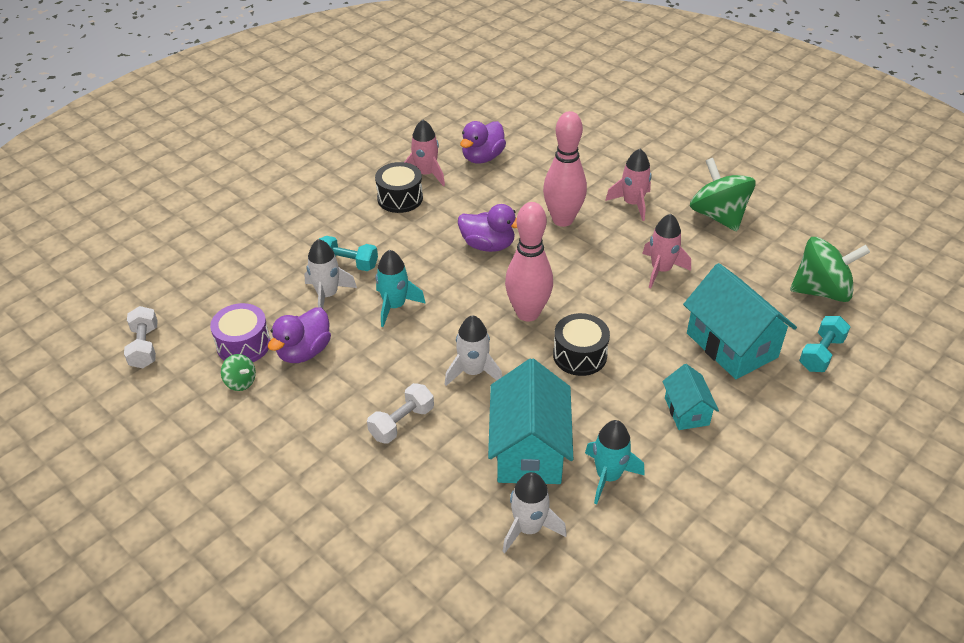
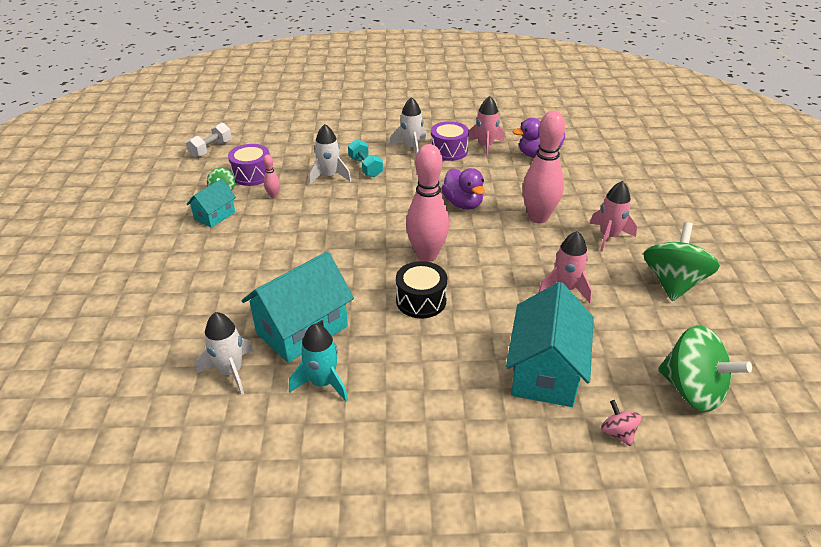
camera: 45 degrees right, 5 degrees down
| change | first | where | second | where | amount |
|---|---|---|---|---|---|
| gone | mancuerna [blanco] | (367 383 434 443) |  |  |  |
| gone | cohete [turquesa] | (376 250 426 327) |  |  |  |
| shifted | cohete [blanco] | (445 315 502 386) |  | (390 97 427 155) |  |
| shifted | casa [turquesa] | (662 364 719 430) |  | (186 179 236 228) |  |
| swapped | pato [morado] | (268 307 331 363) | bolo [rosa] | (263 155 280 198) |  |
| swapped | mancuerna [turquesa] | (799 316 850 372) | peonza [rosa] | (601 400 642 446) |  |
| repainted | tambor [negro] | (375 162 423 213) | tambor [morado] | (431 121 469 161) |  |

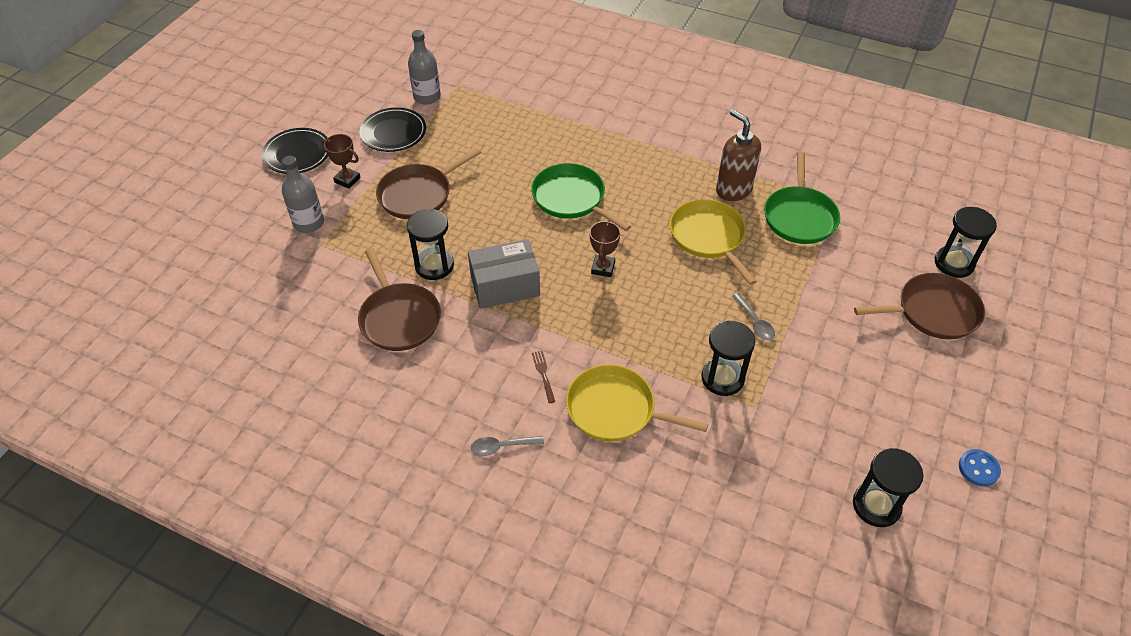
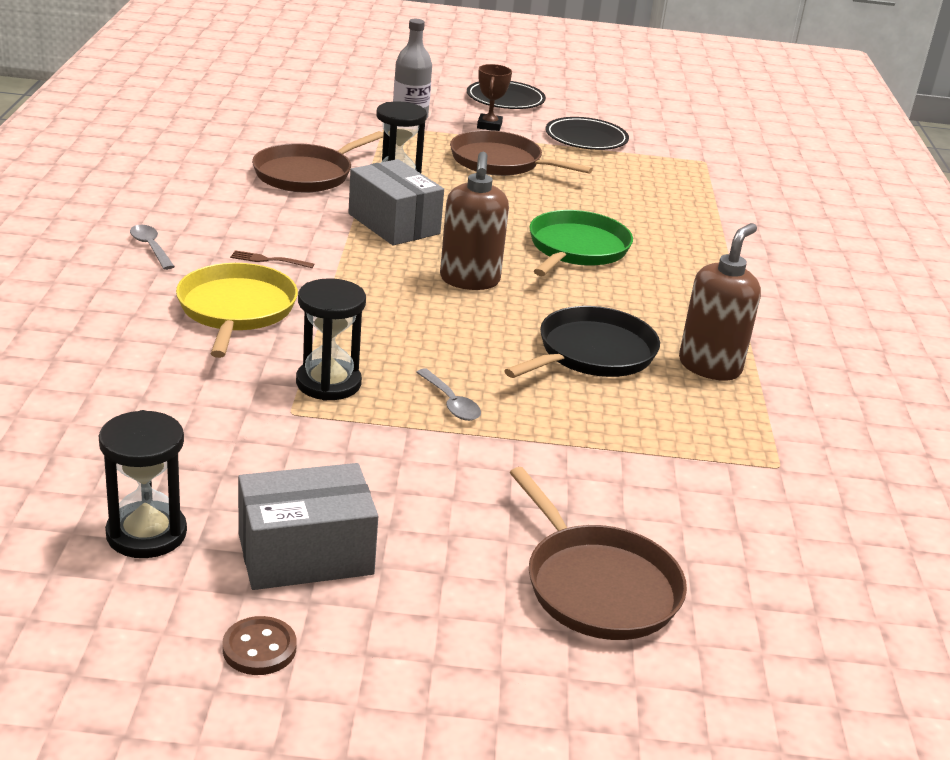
camera: 65 degrees right, 20 degrees down
| change | first | where | second | where | amount |
|---|---|---|---|---|---|
| gone | botella [gris] | (408 30 441 105) |  |  |  |
| gone | sartén [verde] | (764 152 840 244) |  |  |  |
| gone | reloj de arena [negro] | (935 207 997 278) |  |  |  |
| new |  |  | caja [gris] | (238 463 378 590) |  |
| swapped | trofeo [marrón] | (589 220 621 277) | dispensador de jabón [marrón] | (440 152 509 290) |  |
| repainted | sartén [amarillo] | (670 199 757 285) | sartén [negro] | (504 306 660 378) |  |
| repainted | botón [azul] | (959 449 1001 486) | botón [marrón] | (222 616 297 675) |  |
| rotated | tenedor [marrón] | (532 350 555 403) |  | (230 250 314 268) | 135 degrees counterclockwise |
| rotated | cuchara [gris] | (733 293 775 340) |  | (416 368 481 421) | 75 degrees counterclockwise |

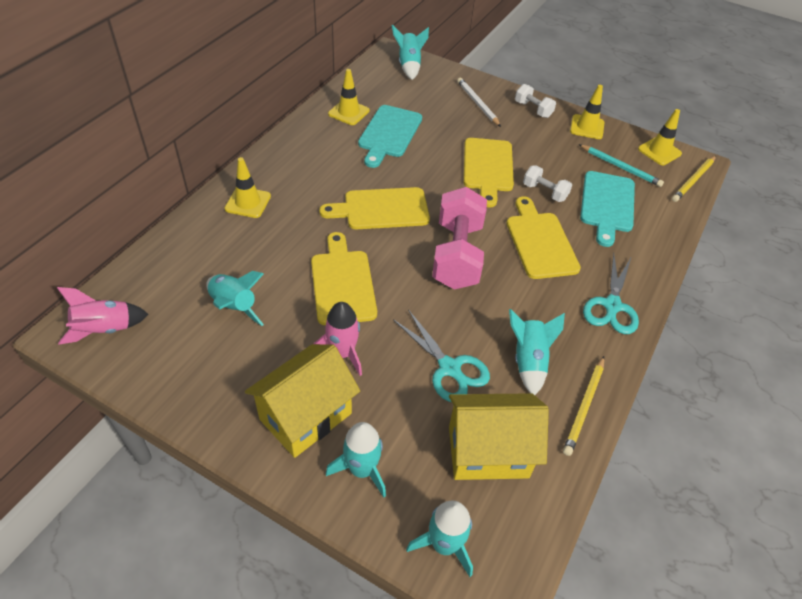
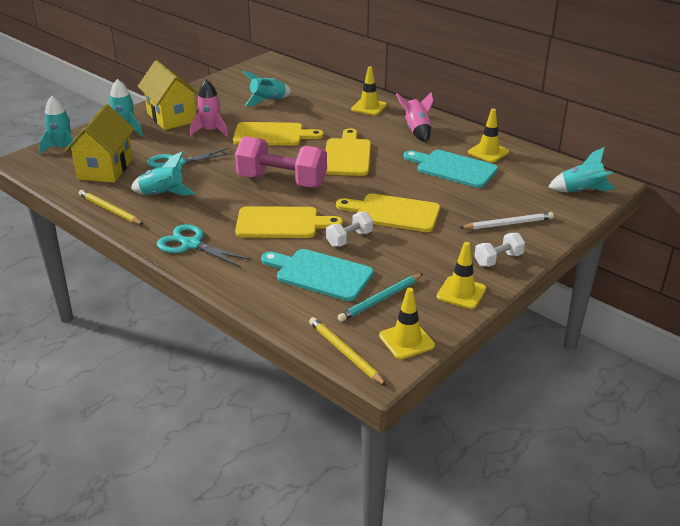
camera: 105 degrees right, 15 degrees down
| change | first | where | second | where | amount |
|---|---|---|---|---|---|
| shifted | cohete [rosa] | (57 287 148 345) |  | (396 92 433 142) |  |

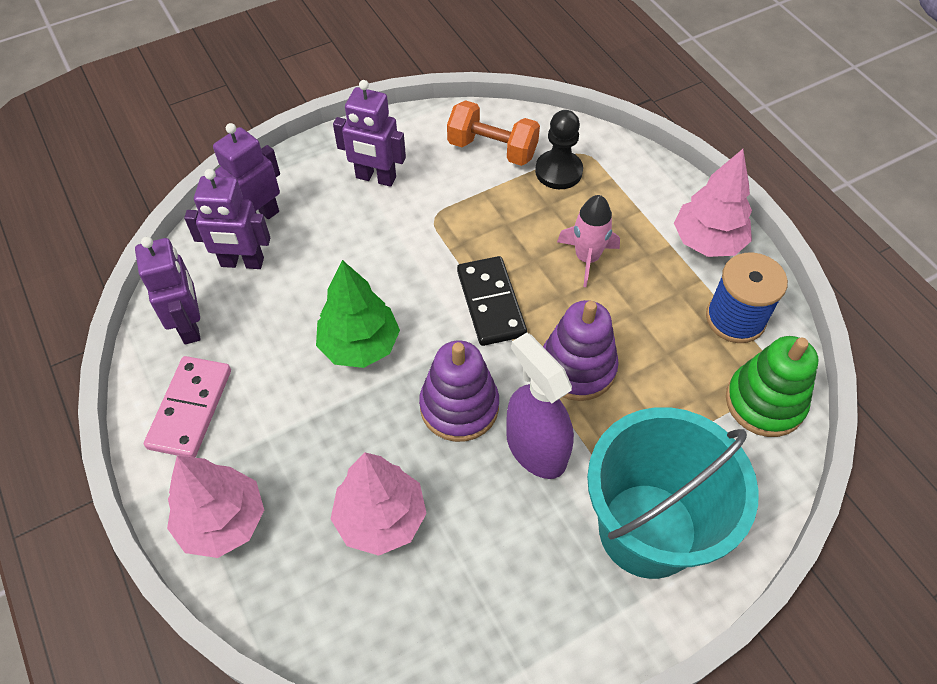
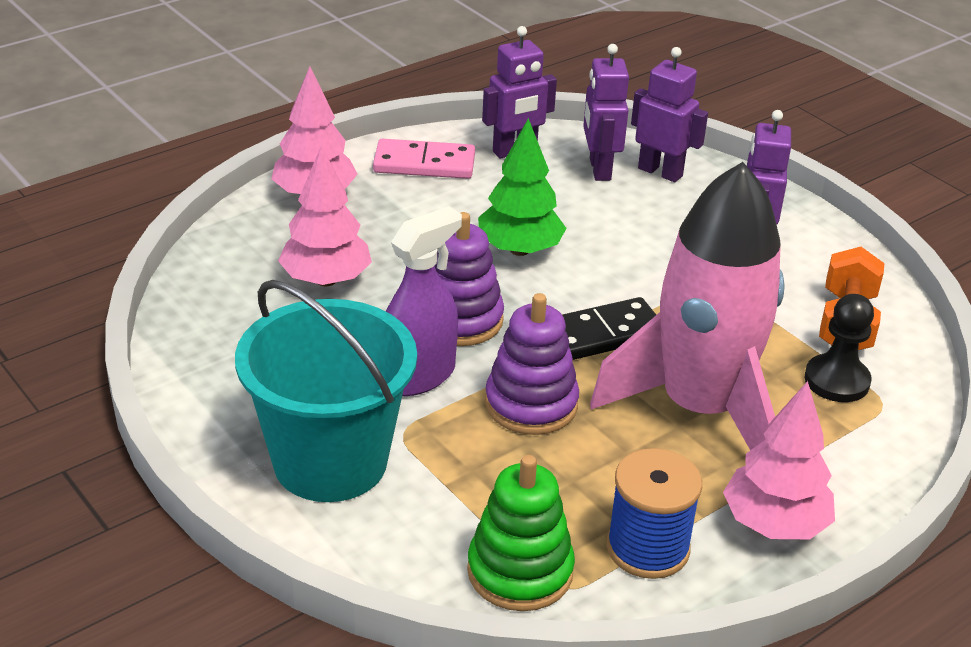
camera: 80 degrees right, 20 degrees down
| change | first | where | second | where | amount |
|---|---|---|---|---|---|
| scaled | cohete [rosa] | (557 195 620 287) |  | (590 162 785 450) | x2.34 |

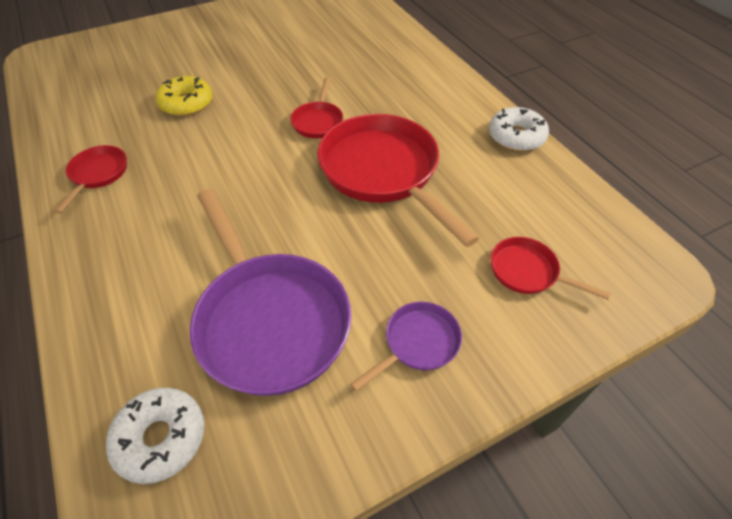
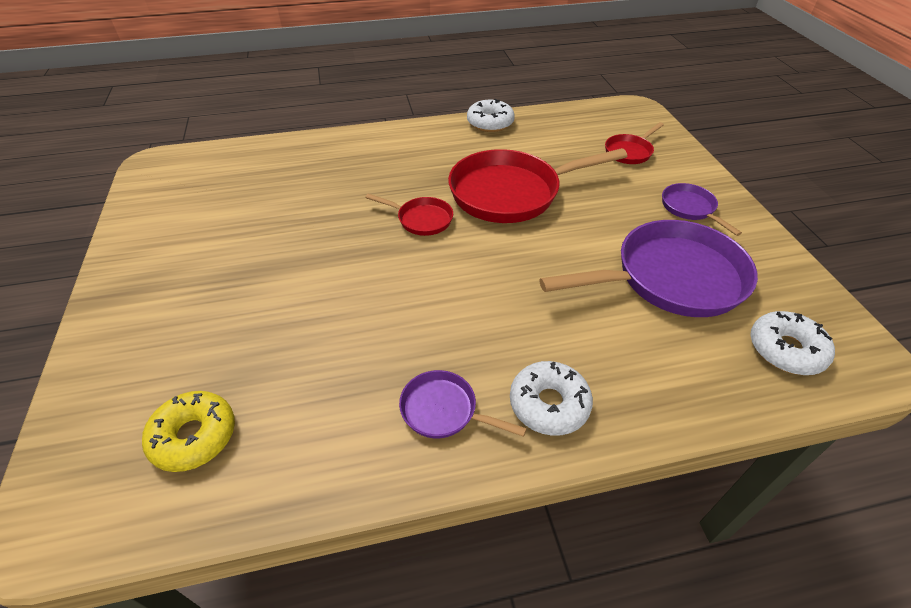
camera: 75 degrees left, 5 degrees down
| change | first | where | second | where | amount |
|---|---|---|---|---|---|
| new |  |  | rosquilla [blanco] | (510 361 593 436) |  |
| shifted | rosquilla [amarillo] | (156 76 212 116) |  | (142 391 235 472) |  |
| repainted | sartén [rojo] | (54 145 127 213) | sartén [morado] | (399 370 527 438) |  |

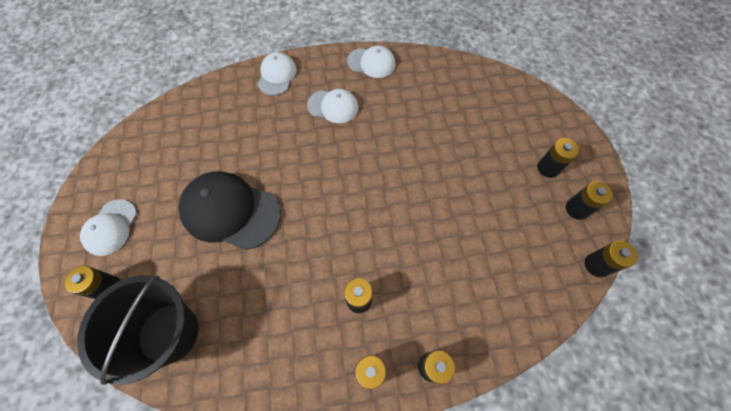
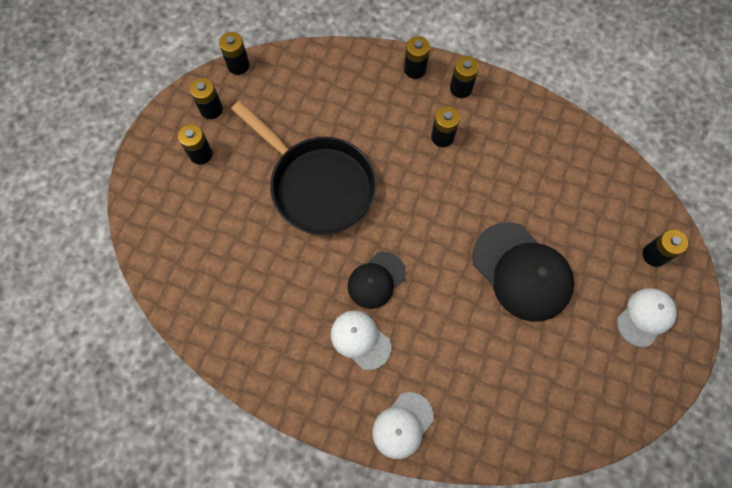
camera: 150 degrees left, 5 degrees up
| change | first | where | second | where | amount |
|---|---|---|---|---|---|
| gone | balde [negro] | (77 275 198 385) |  |  |  |
| gone | gorra [blanco] | (347 45 395 78) |  |  |  |
| new |  |  | sartén [negro] | (231 101 376 235) |  |
| new |  |  | gorra [negro] | (347 252 406 309) |  |

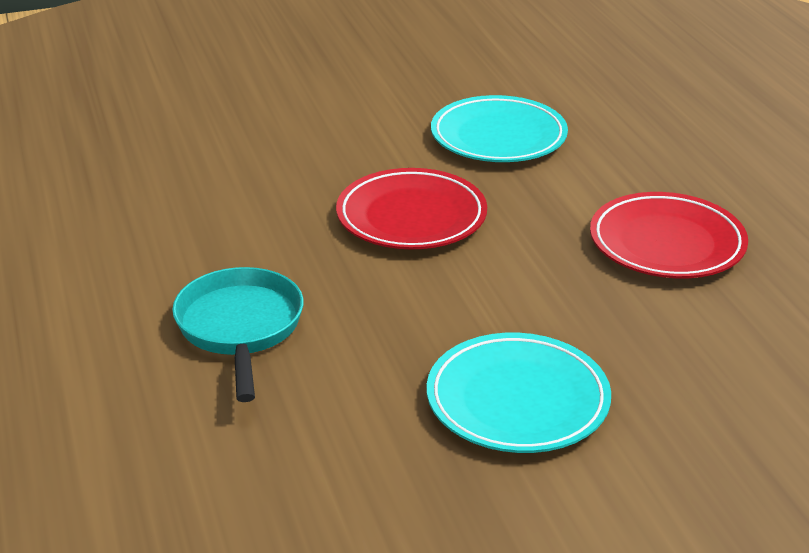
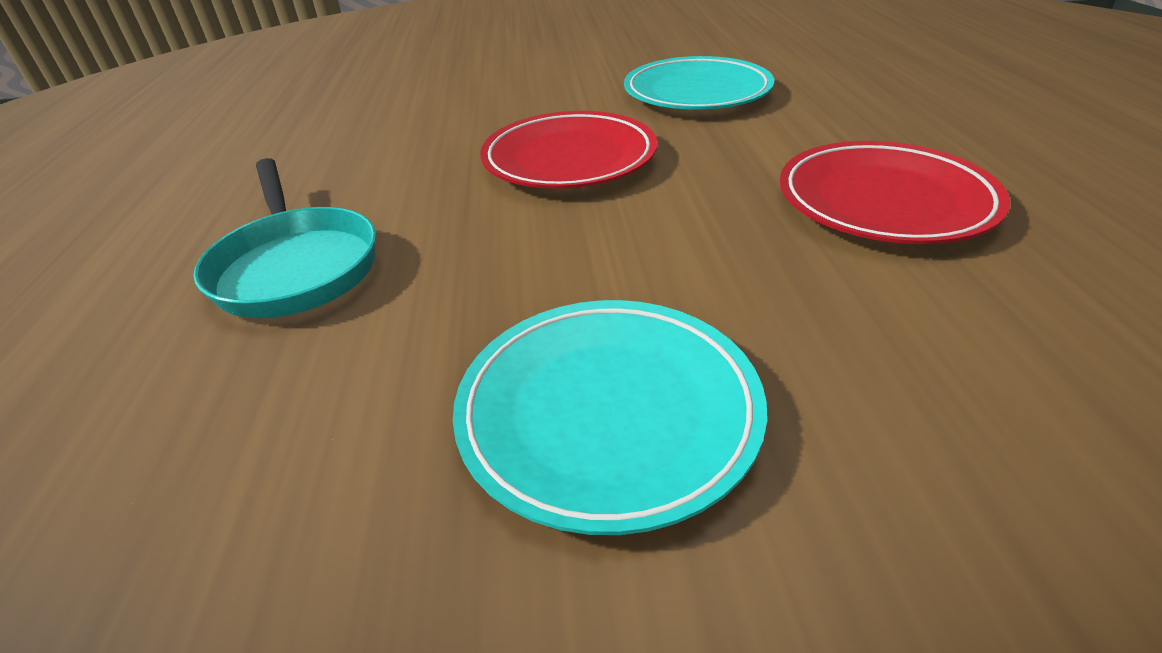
camera: 15 degrees right, 5 degrees up
| change | first | where | second | where | amount |
|---|---|---|---|---|---|
| rotated | sartén [turquesa] | (172 267 304 402) |  | (193 158 376 318) | 150 degrees clockwise |

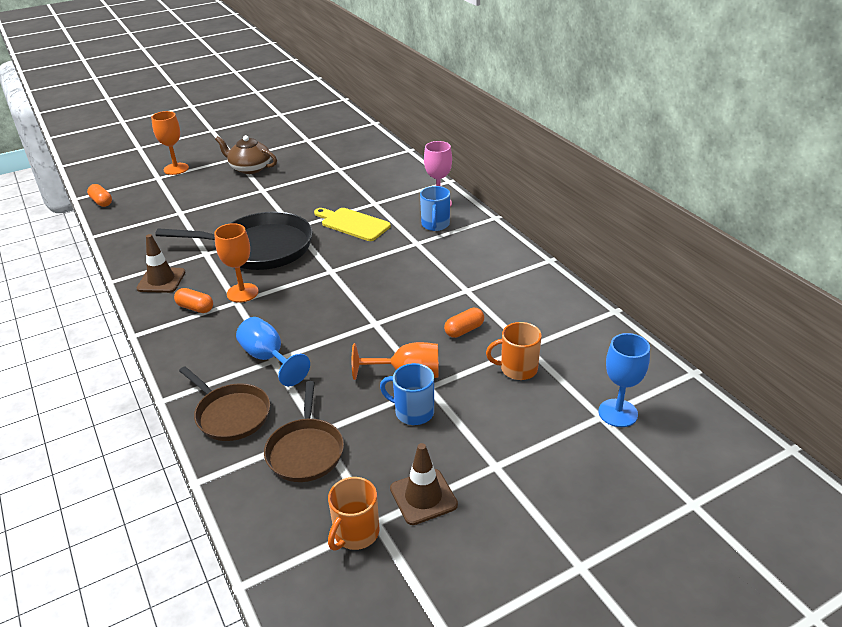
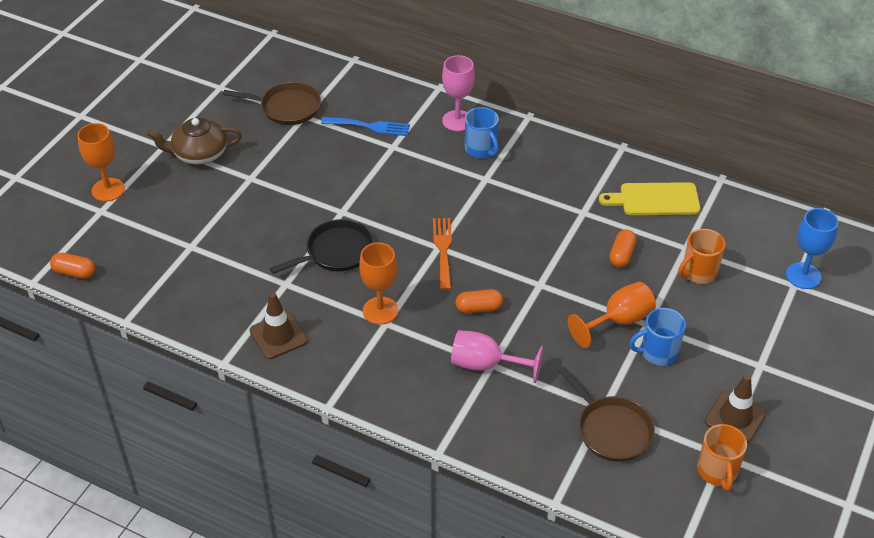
camera: 35 degrees left, 10 degrees up
| change | first | where | second | where | amount |
|---|---|---|---|---|---|
| new |  |  | tenedor [azul] | (321 117 410 136) |  |
| new |  |  | tenedor [naranja] | (433 218 452 290) |  |
| shifted | cápsula [naranja] | (174 288 213 313) |  | (456 289 503 314) |  |
| shifted | sartén [marrón] | (179 367 270 441) |  | (223 82 321 125) |  |
| shifted | tabla de cortar [amarillo] | (314 208 391 241) |  | (599 182 701 215) |  |
| repainted | copa [azul] | (236 317 310 386) | copa [rosa] | (451 330 543 383) |  |
| scaled | sartén [negro] | (156 212 313 270) |  | (270 219 374 274) | x0.60 |

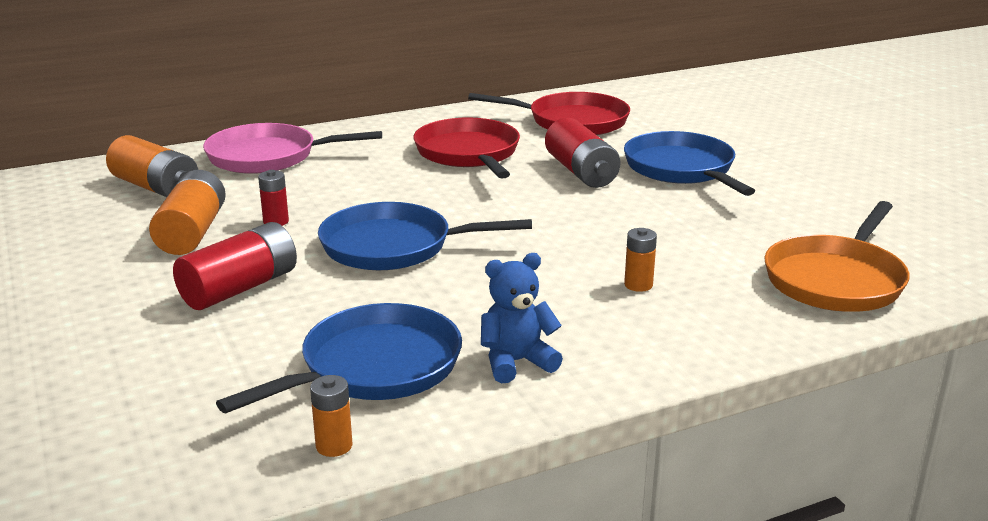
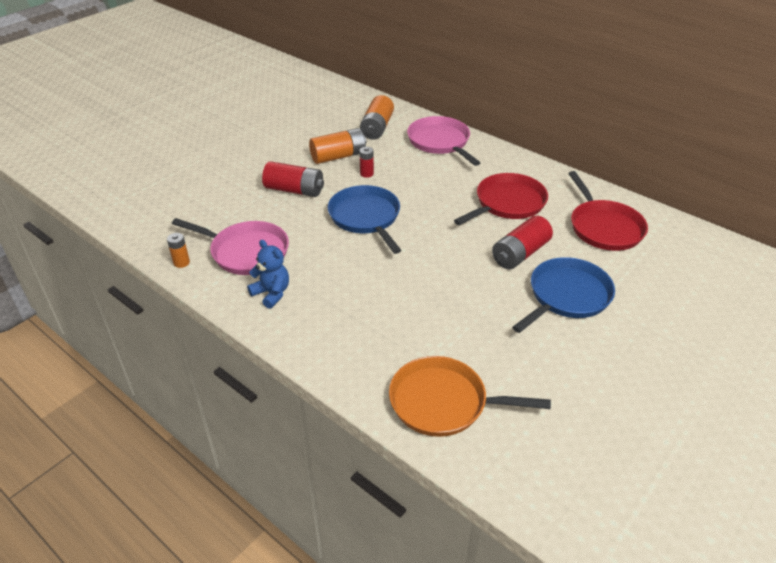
camera: 65 degrees right, 15 degrees up
| change | first | where | second | where | amount |
|---|---|---|---|---|---|
| gone | pila [naranja] | (624 228 657 292) |  |  |  |
| repainted | sartén [azul] | (216 303 462 413) | sartén [rosa] | (172 218 289 275) |  |

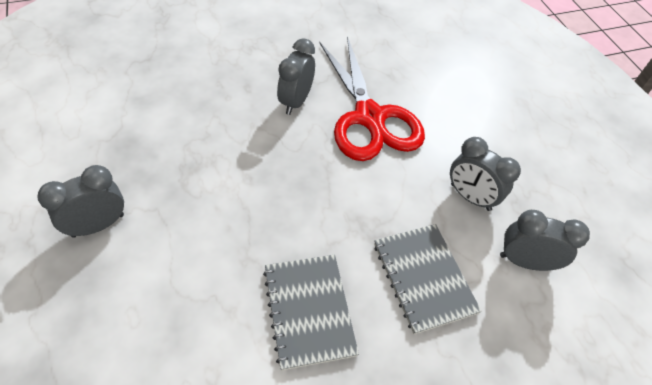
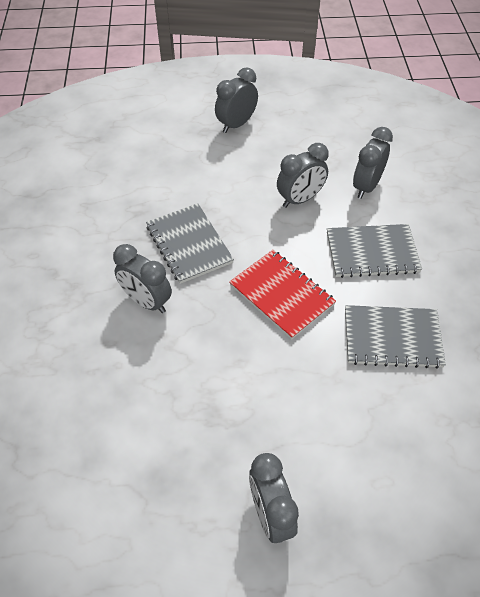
camera: 70 degrees left, 0 degrees up
| change | first | where | second | where | amount |
|---|---|---|---|---|---|
| new |  |  | despertador [gris] | (215 67 258 133) |  |
| new |  |  | cuaderno [rojo] | (229 250 336 340) |  |
| swapped | tijeras [rojo] | (320 36 425 161) | cuaderno [gris] | (146 203 234 284) |  |

